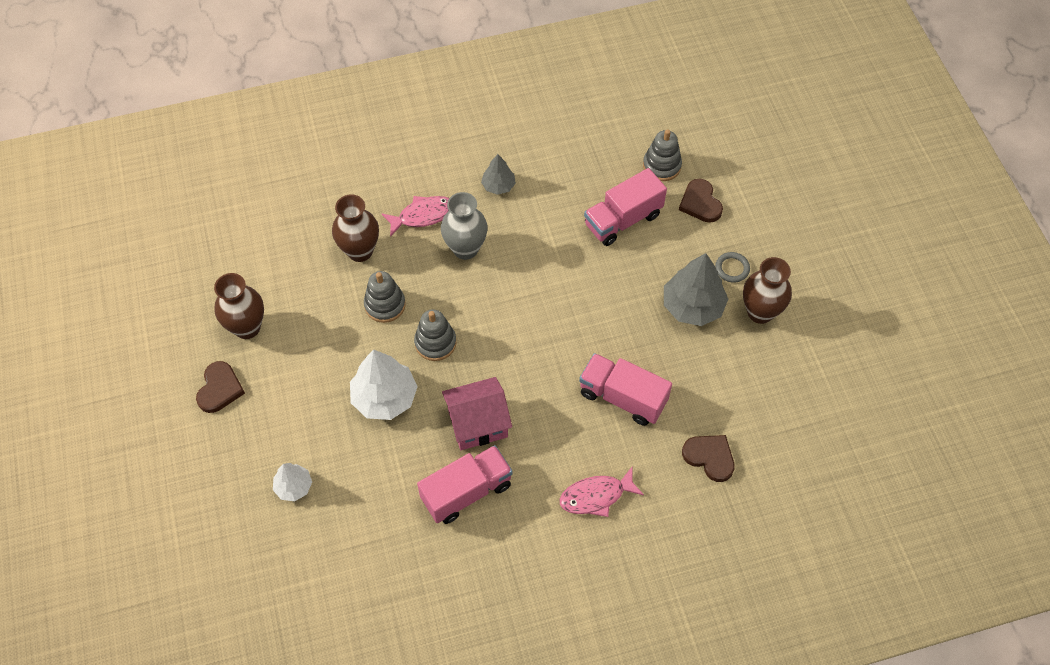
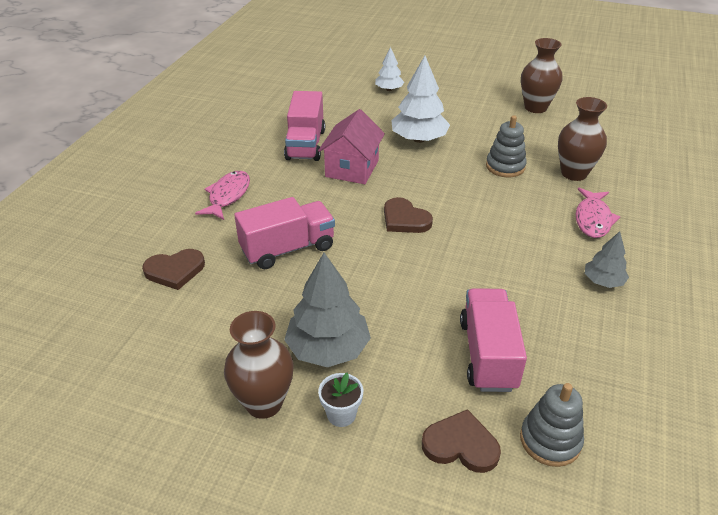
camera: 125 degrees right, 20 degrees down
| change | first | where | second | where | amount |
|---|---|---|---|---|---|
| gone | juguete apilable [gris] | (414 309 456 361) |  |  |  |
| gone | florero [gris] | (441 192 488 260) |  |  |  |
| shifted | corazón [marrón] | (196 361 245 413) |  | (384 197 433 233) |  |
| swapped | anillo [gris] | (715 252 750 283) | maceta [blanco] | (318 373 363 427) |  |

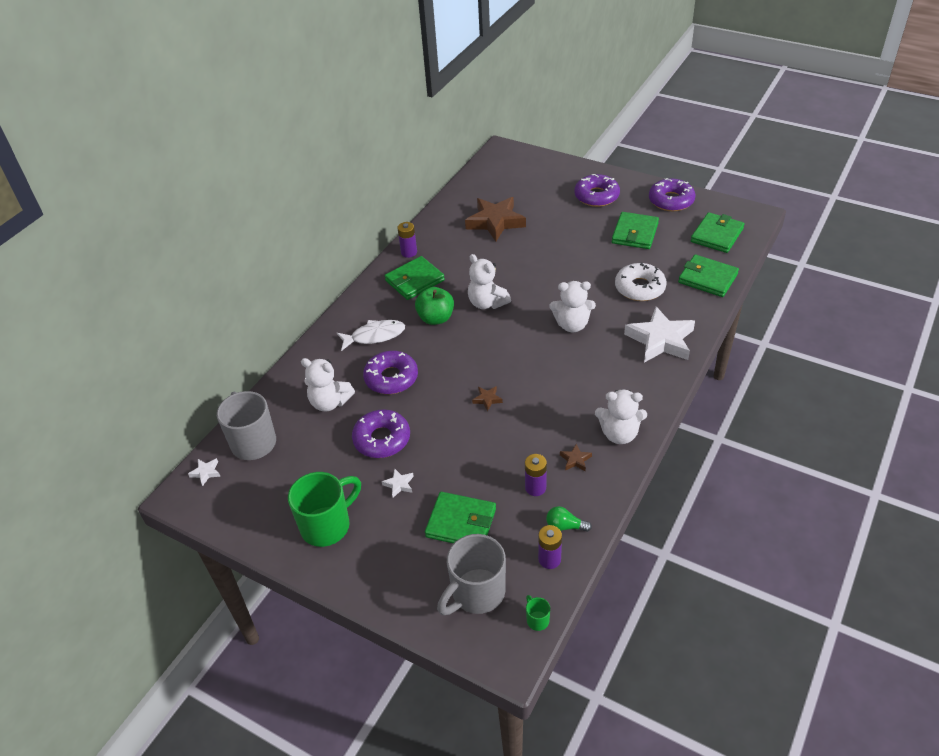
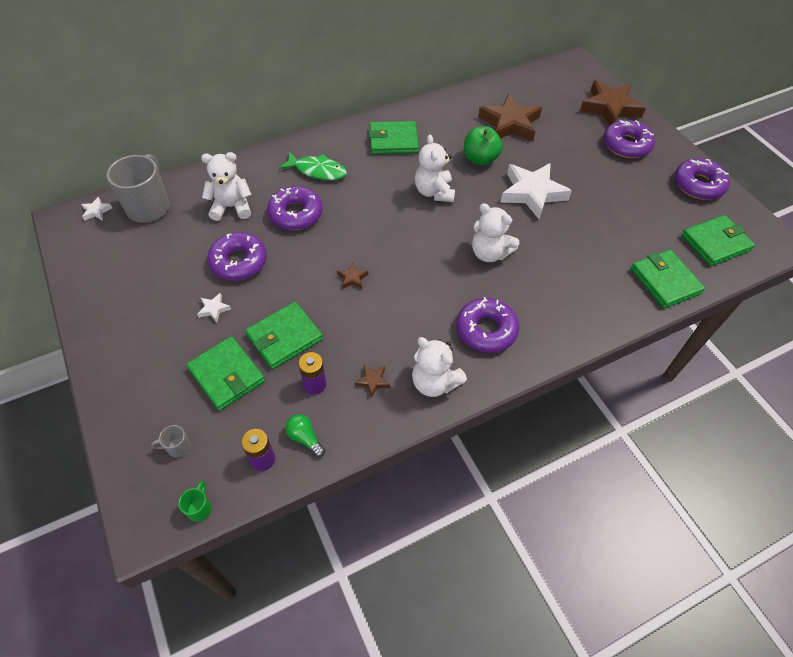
camera: 30 degrees right, 10 degrees up
| change | first | where | second | where | amount |
|---|---|---|---|---|---|
| gone | taza [verde] | (288 472 361 547) |  |  |  |
| gone | pila [morado] | (398 222 417 258) |  |  |  |
| gone | rosquilla [blanco] | (615 262 667 301) |  |  |  |
| new |  |  | rosquilla [morado] | (456 297 519 353) |  |
| new |  |  | estrella [marrón] | (580 80 646 126) |  |
| shifted | manzana [verde] | (415 287 454 325) |  | (464 126 503 166) |  |
| shifted | cartera [verde] | (612 212 659 249) |  | (245 302 323 369) |  |
| shifted | estrella [blanco] | (624 306 695 363) |  | (500 163 572 219) |  |
| repainted | pez [blanco] | (337 320 405 351) | pez [verde] | (279 152 347 180) |  |
| rotated | osito [blanco] | (301 358 355 412) |  | (201 152 252 221) | 120 degrees clockwise |
| scaled | taza [gris] | (437 534 506 615) |  | (151 425 191 458) | x0.41 |

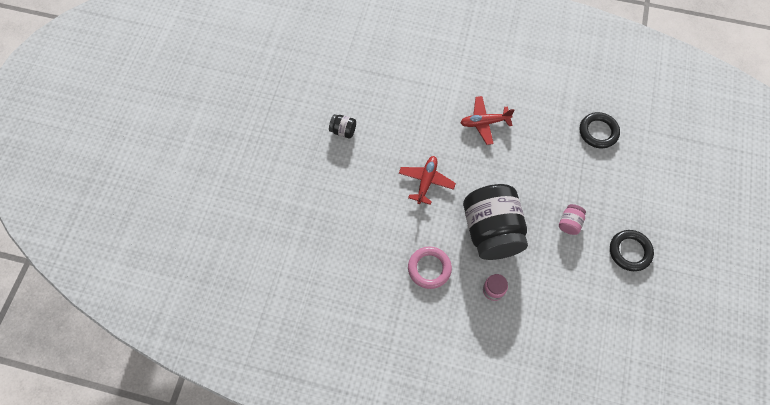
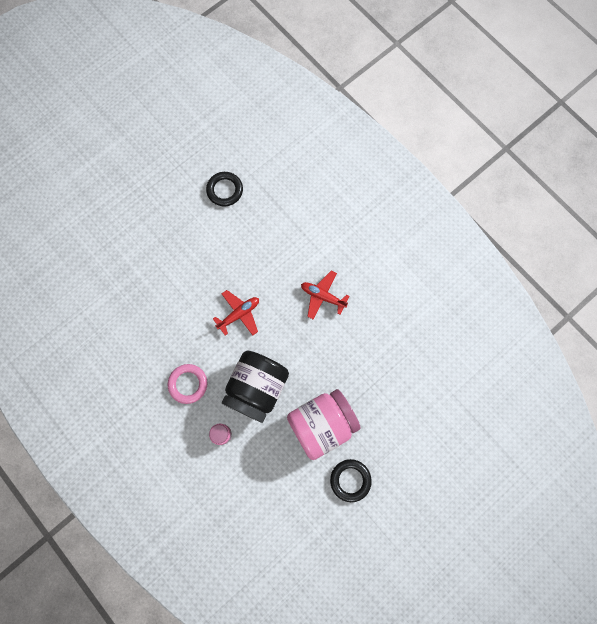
camera: 35 degrees right, 10 degrees up
| change | first | where | second | where | amount |
|---|---|---|---|---|---|
| gone | tarro [negro] | (329 114 356 138) |  |  |  |
| shifted | anillo [negro] | (579 112 620 148) |  | (206 172 243 206) |  |
| scaled | tarro [rosa] | (559 204 586 235) |  | (287 389 361 460) | x2.48 |

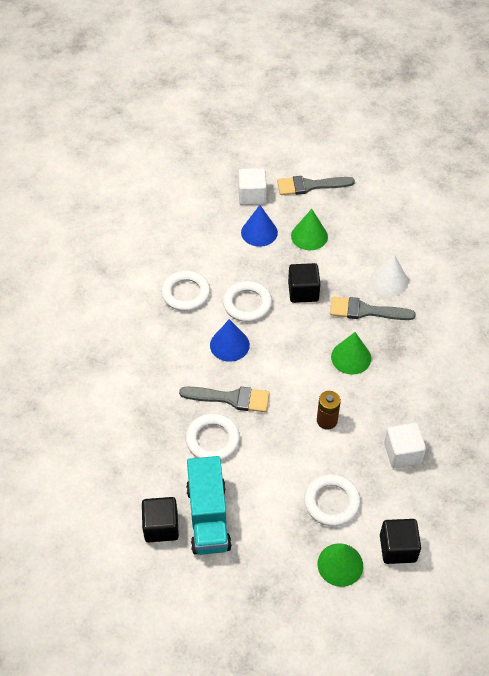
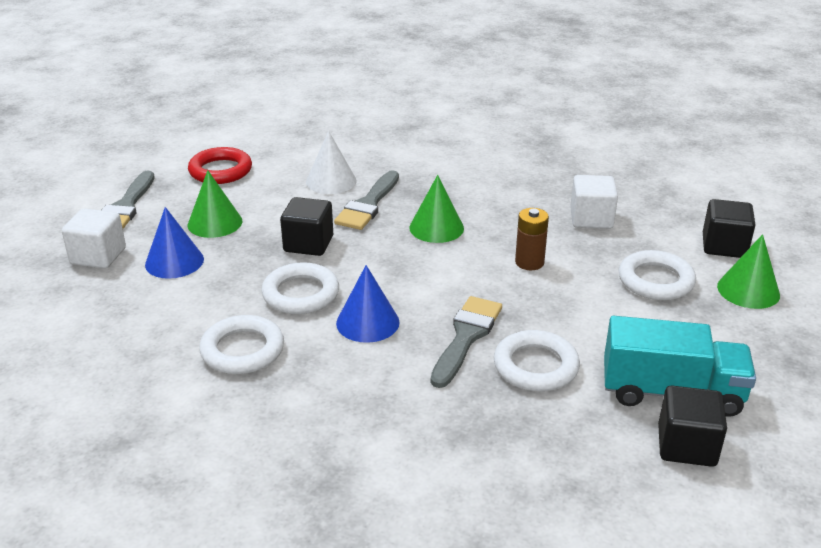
camera: 75 degrees left, 20 degrees down
| change | first | where | second | where | amount |
|---|---|---|---|---|---|
| new |  |  | anillo [rojo] | (188 147 252 184) |  |

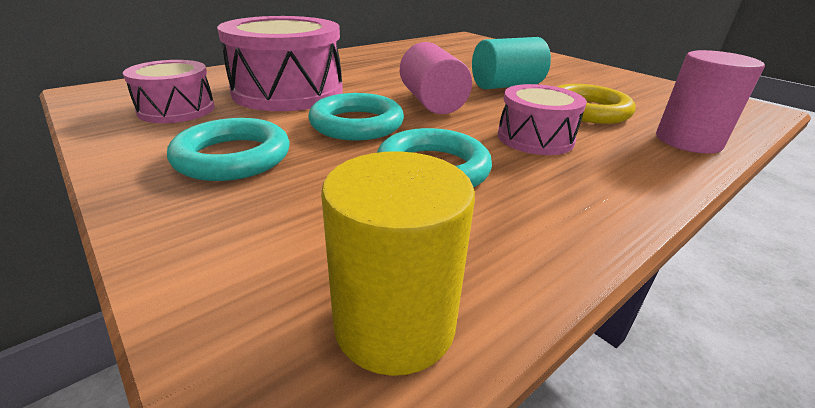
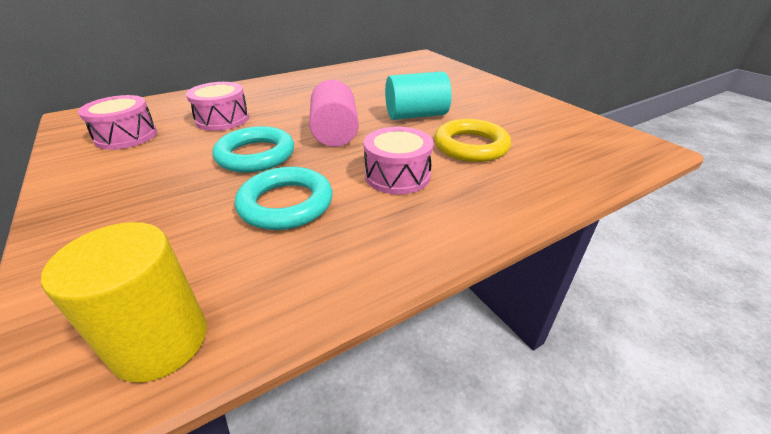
camera: 10 degrees right, 5 degrees up
| change | first | where | second | where | amount |
|---|---|---|---|---|---|
| gone | anillo [turquesa] | (167 118 289 181) |  |  |  |
| gone | cilindro [rosa] | (656 50 765 154) |  |  |  |
| scaled | tambor [rosa] | (217 16 343 111) |  | (186 82 249 131) | x0.57 |

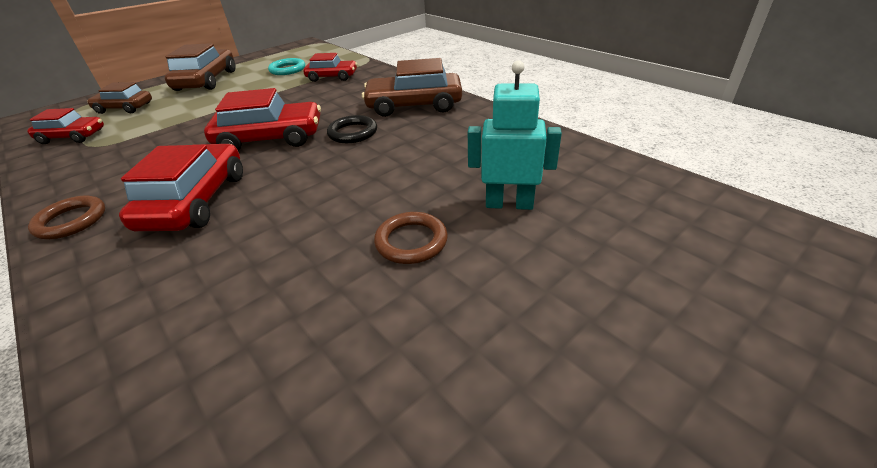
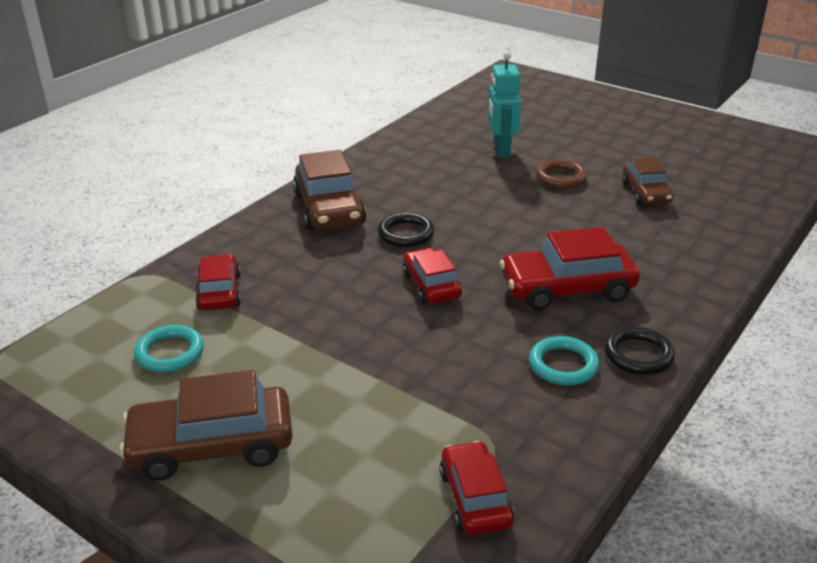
camera: 105 degrees left, 5 degrees down
| change | first | where | second | where | amount |
|---|---|---|---|---|---|
| new |  |  | anillo [turquesa] | (529 336 599 386) |  |
| shifted | coche [marrón] | (87 82 152 114) |  | (622 157 674 205) |  |
| repainted | anillo [marrón] | (28 196 105 239) | anillo [negro] | (604 327 675 375) |  |
| scaled | coche [rojo] | (204 88 321 151) |  | (403 248 462 304) | x0.63 |

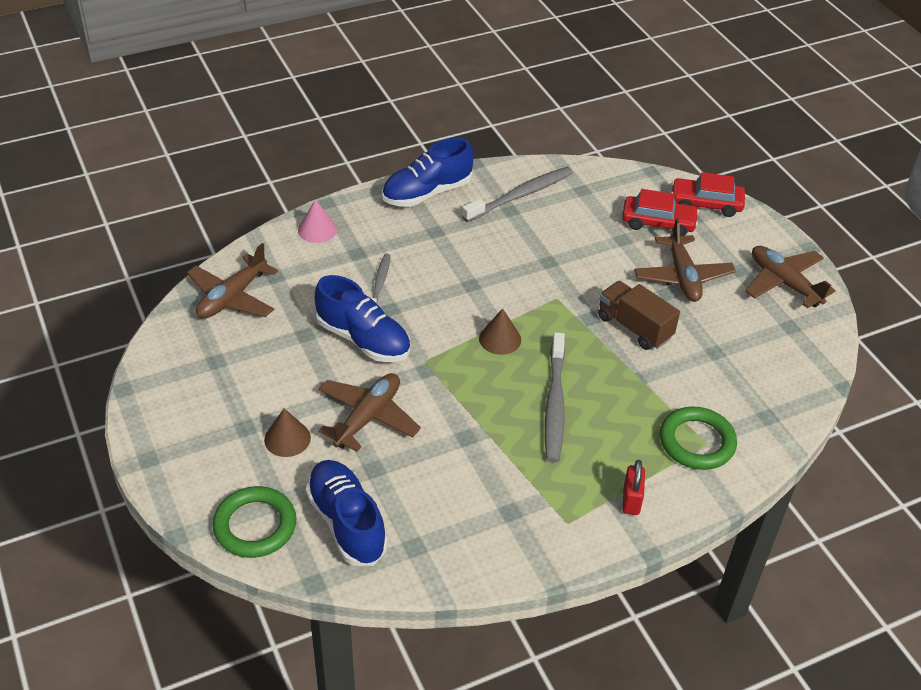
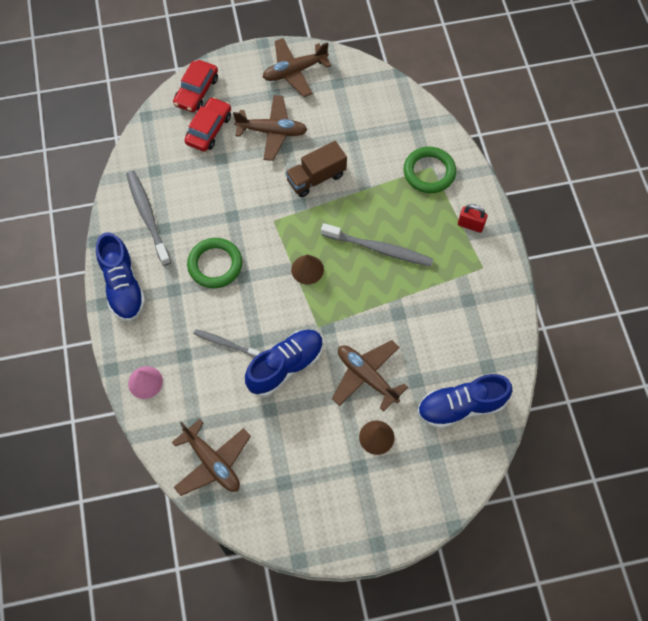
camera: 75 degrees left, 20 degrees up
| change | first | where | second | where | amount |
|---|---|---|---|---|---|
| shifted | anillo [verde] | (213 486 296 558) |  | (187 238 242 288) |  |

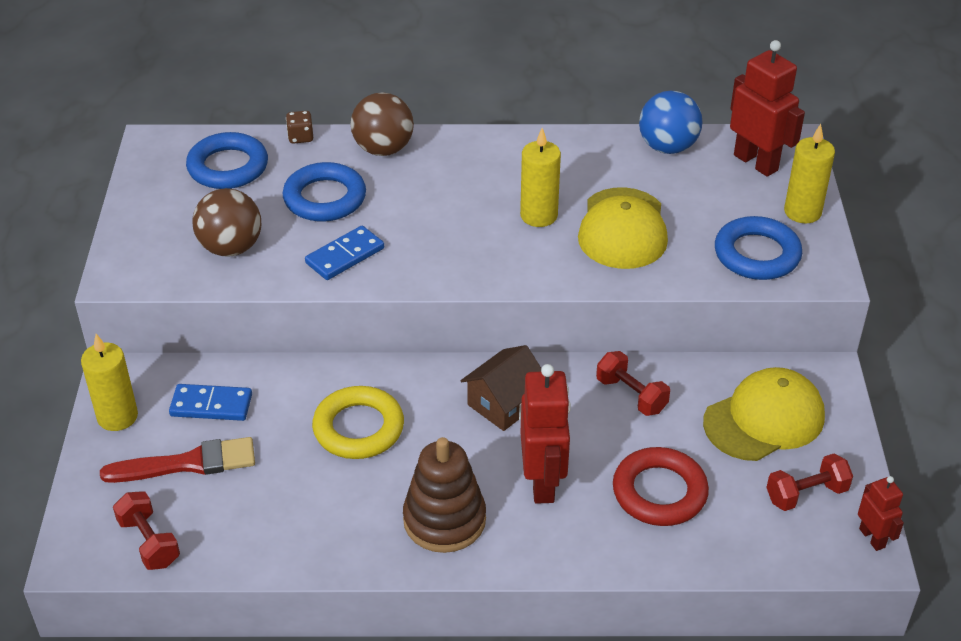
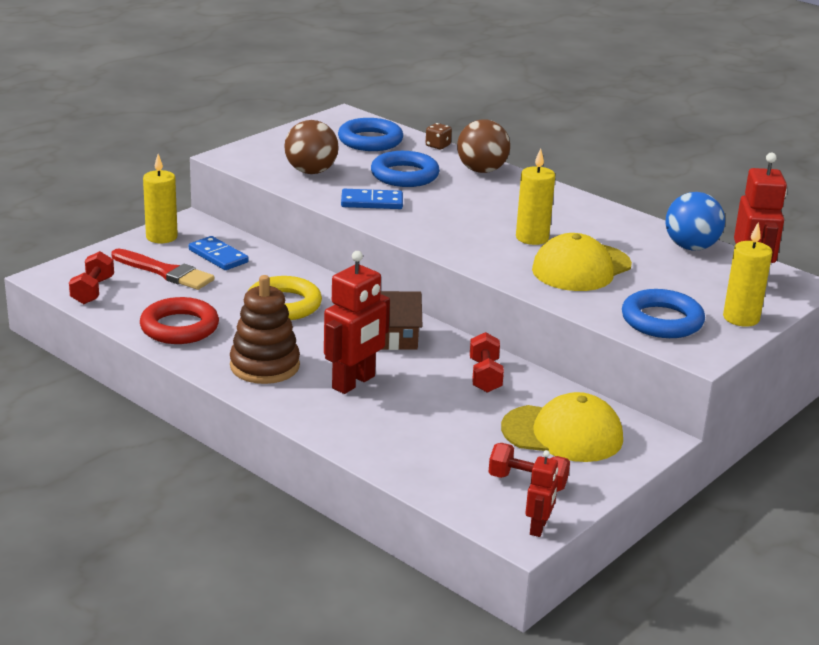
camera: 40 degrees right, 15 degrees down
| change | first | where | second | where | amount |
|---|---|---|---|---|---|
| shifted | anillo [rojo] | (613 447 709 526) |  | (140 297 219 344) |  |

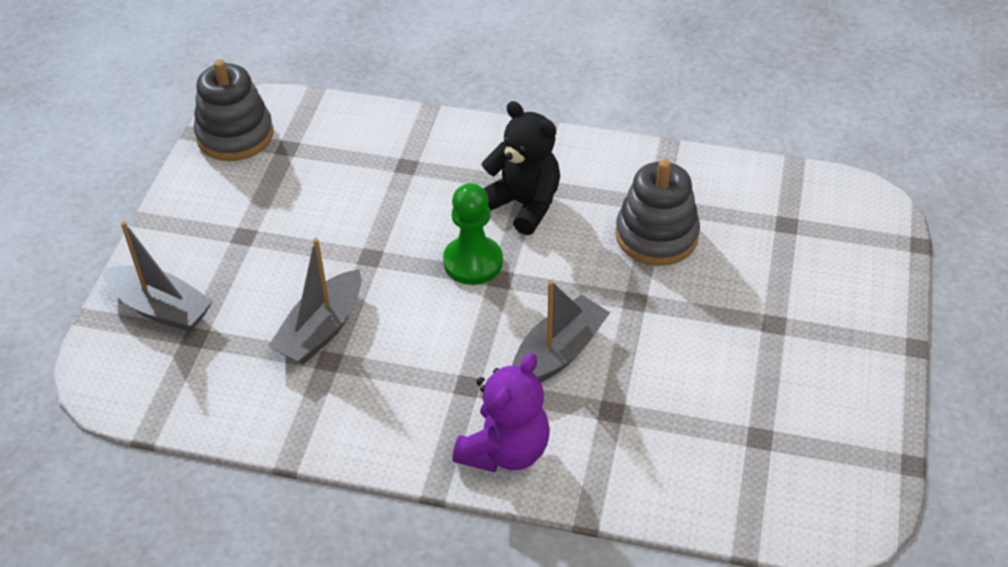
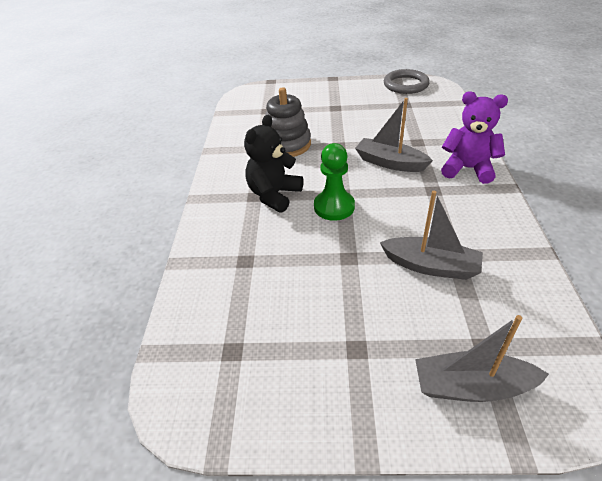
camera: 100 degrees left, 5 degrees down
| change | first | where | second | where | amount |
|---|---|---|---|---|---|
| gone | juguete apilable [gris] | (194 59 273 161) |  |  |  |
| new |  |  | anillo [gris] | (384 69 430 94) |  |
| rotated | barco [gris] | (102 221 213 332) |  | (415 315 549 402) | 105 degrees counterclockwise |

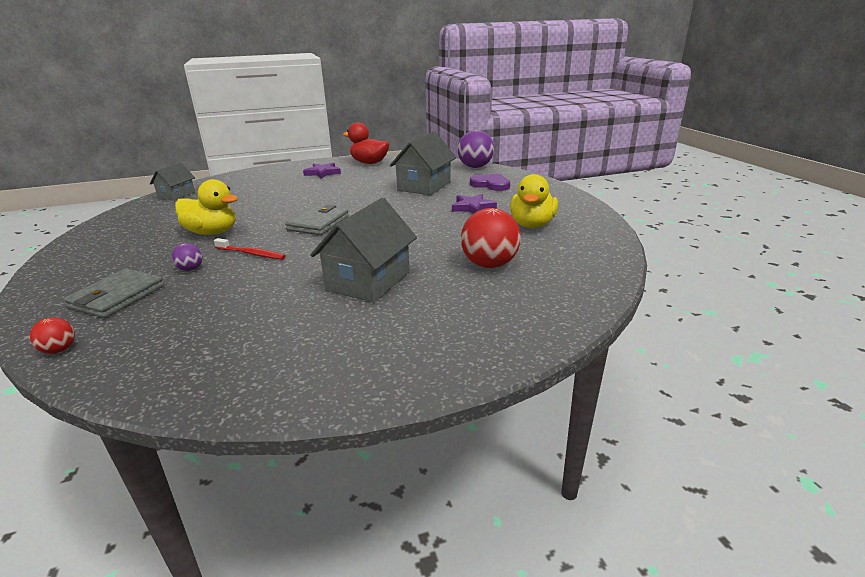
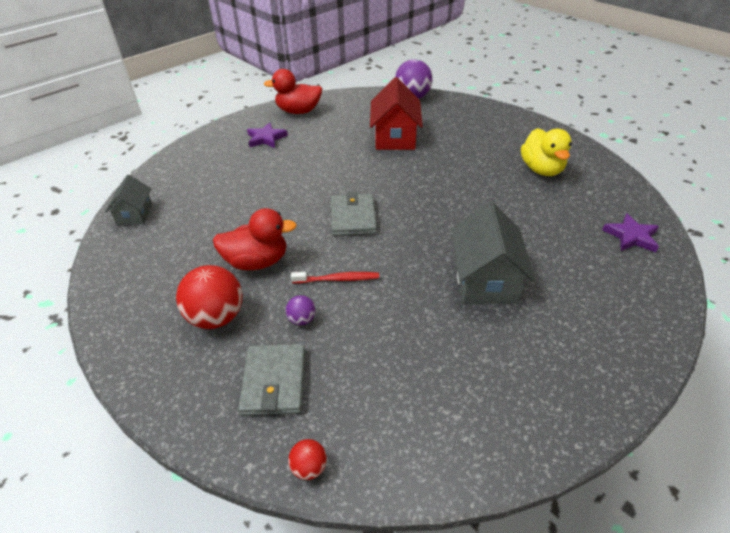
camera: 25 degrees left, 15 degrees up
| change | first | where | second | where | amount |
|---|---|---|---|---|---|
| gone | corazón [morado] | (470 174 510 191) |  |  |  |
| shifted | estrella [morado] | (452 194 497 214) |  | (602 213 659 253) |  |
| shifted | pelota [rojo] | (461 208 521 268) |  | (176 265 242 329) |  |
| repainted | pato [amarillo] | (175 179 238 235) | pato [rojo] | (213 208 297 270) |  |
| repainted | casa [gris] | (390 131 456 195) | casa [rojo] | (370 77 423 150) |  |

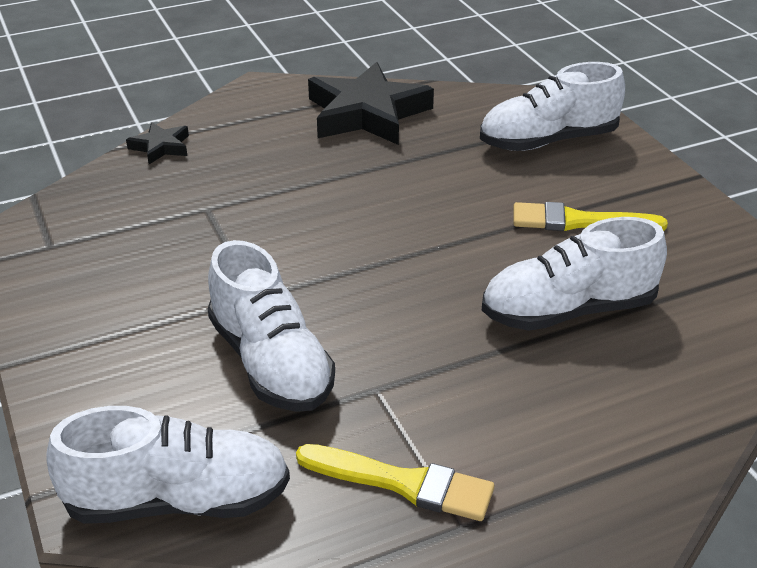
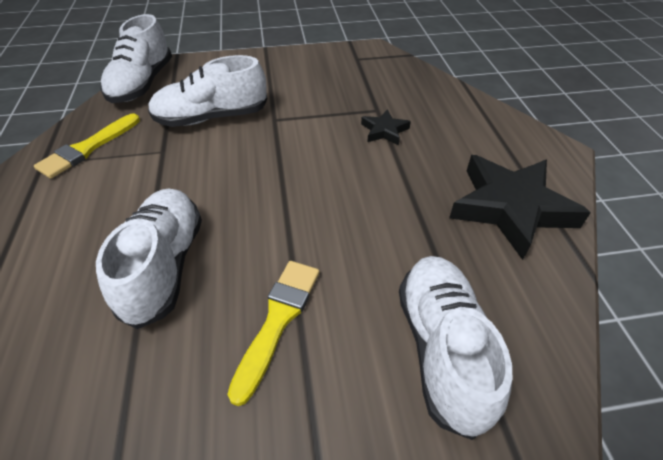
camera: 105 degrees right, 10 degrees up
| change | first | where | second | where | amount |
|---|---|---|---|---|---|
| shifted | estrella [negro] | (126 122 189 164) |  | (361 109 411 145) |  |

